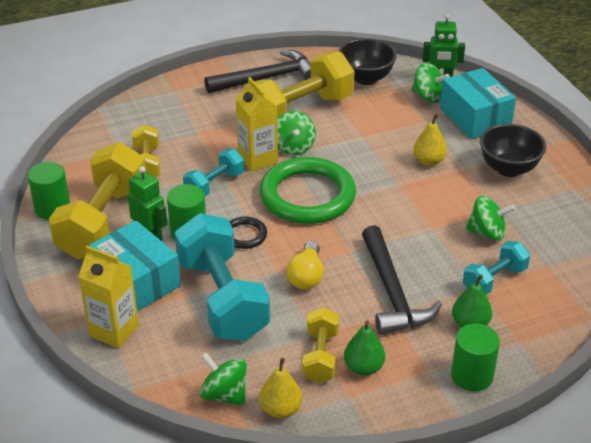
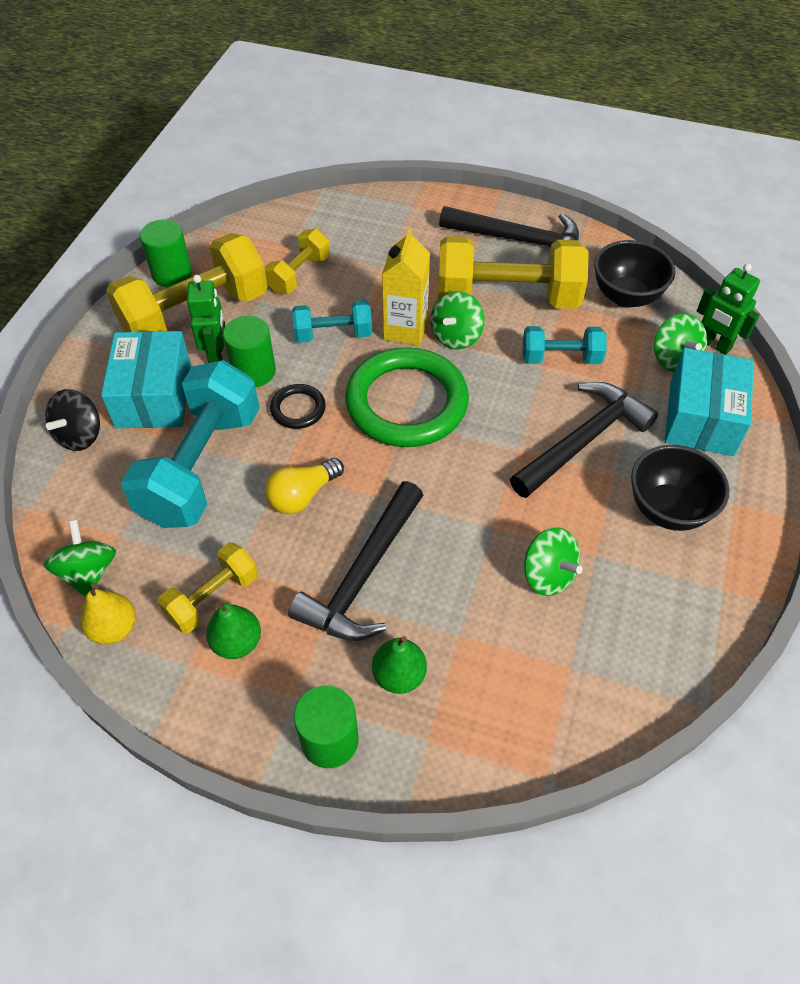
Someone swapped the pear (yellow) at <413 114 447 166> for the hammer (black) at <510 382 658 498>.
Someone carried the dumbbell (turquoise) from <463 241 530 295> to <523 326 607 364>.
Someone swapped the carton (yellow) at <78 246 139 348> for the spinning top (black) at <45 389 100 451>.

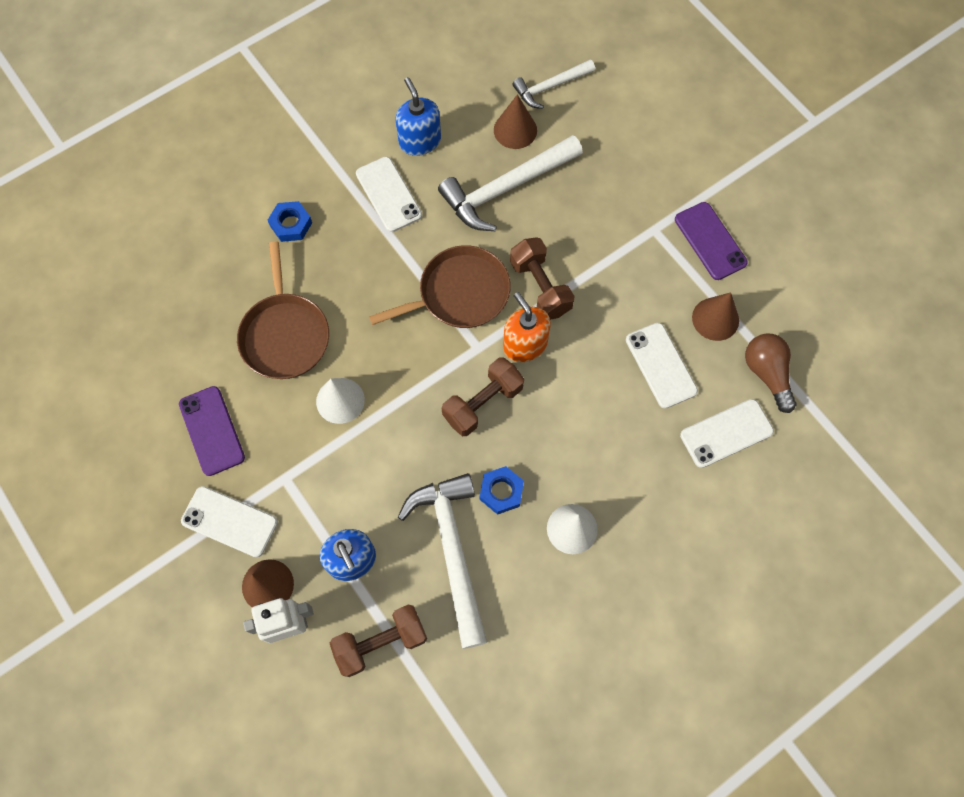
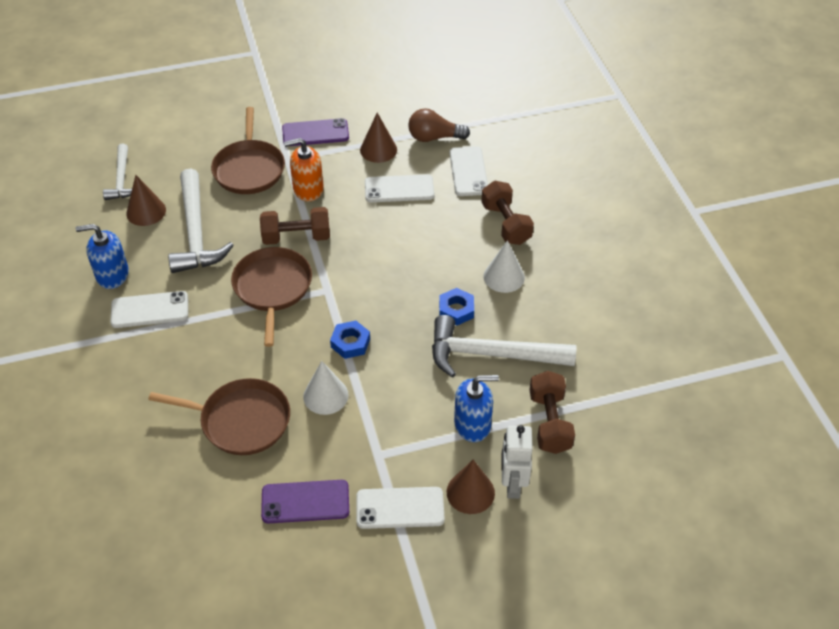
Someone carried the nut (blue) from <268 201 312 242> to <330 321 370 359>.
Someone carried the soap dispenser (orange) from <503 292 551 362> to <284 138 324 201>.
Someone carried the dumbbell (brown) from <442 357 524 436> to <481 180 534 245>.
Someone rotated the phone (white) at <181 486 278 557> by 45 degrees clockwise.
Someone put down the pan (brown) at <211 107 285 194>.

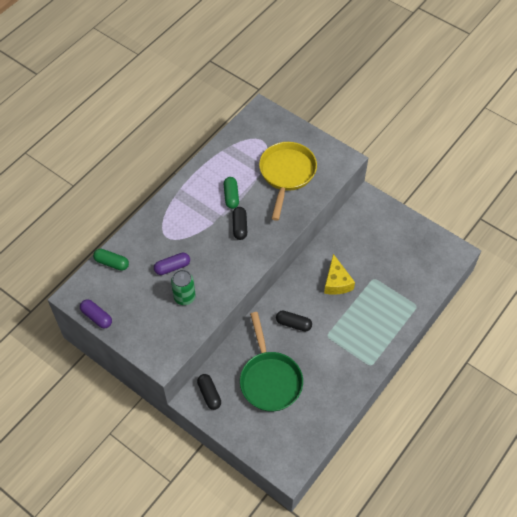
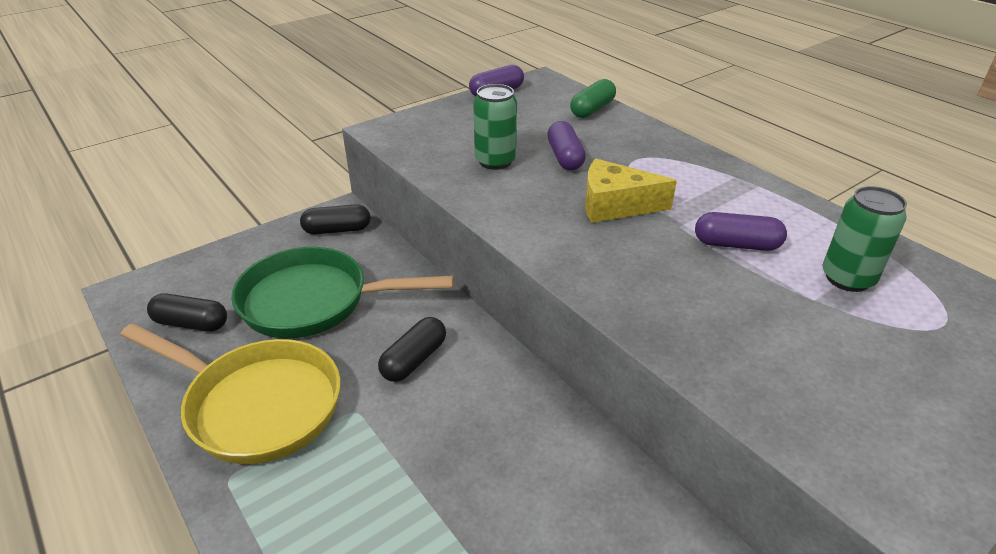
Someone carried the pan (yellow) from <259 142 317 221> to <120 323 341 464>.
Someone repainted the capsule (green) at <224 177 239 209>, which became the capsule (purple) at <695 212 787 251>.
Someone carried the capsule (black) from <232 207 247 240> to <147 293 227 331>.
Someone carried the cheese (yellow) from <324 254 355 295> to <585 159 677 223>.
Someone put down the can (green) at <822 186 907 292>.

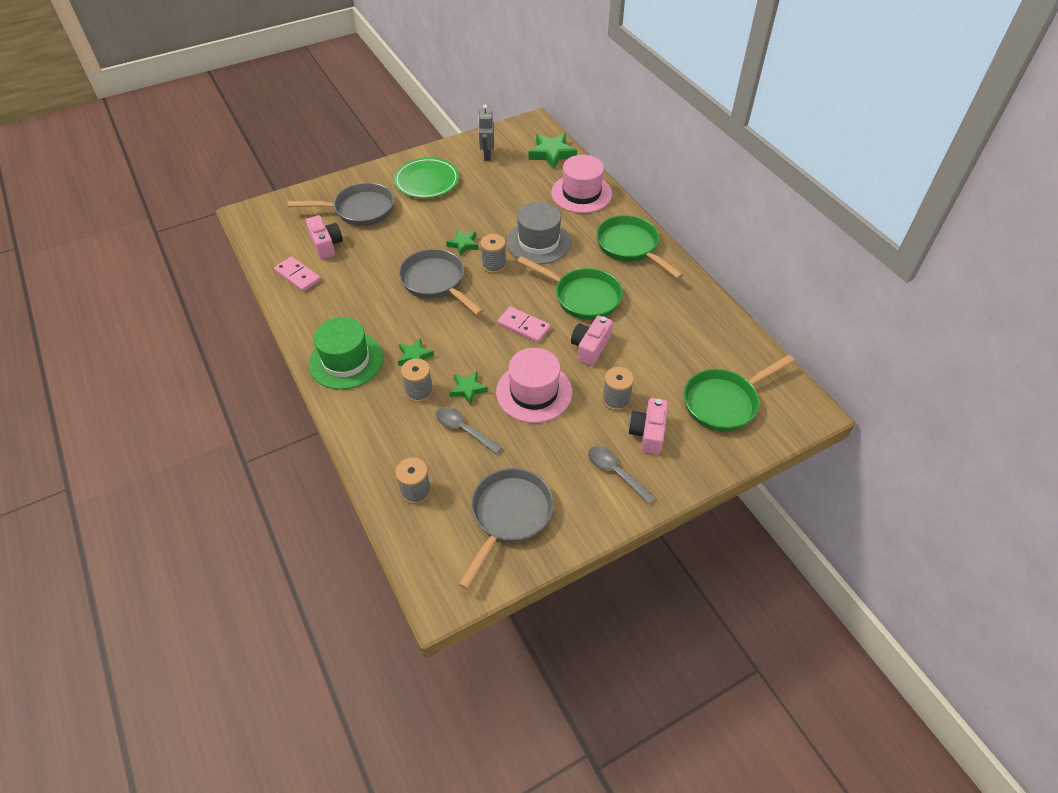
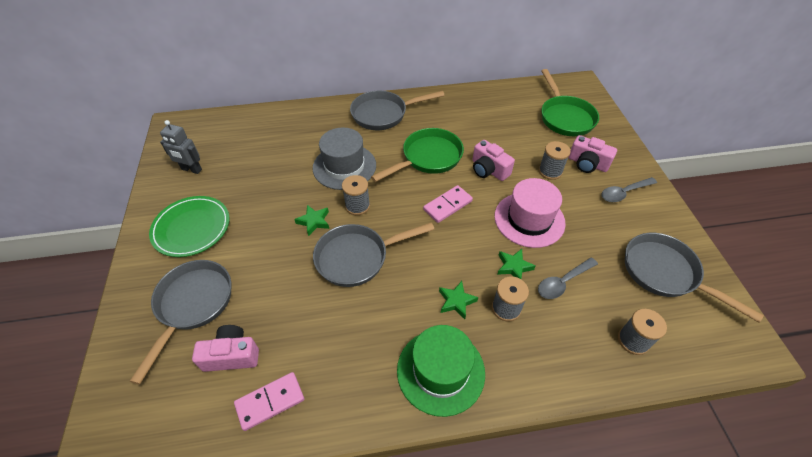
Someone took away the star (green) at <528 133 577 170>.
Someone took away the hat (pink) at <551 155 612 213>.
Someone repainted the pan (green) at <596 215 683 279>, which became the pan (grey) at <350 91 445 130>.

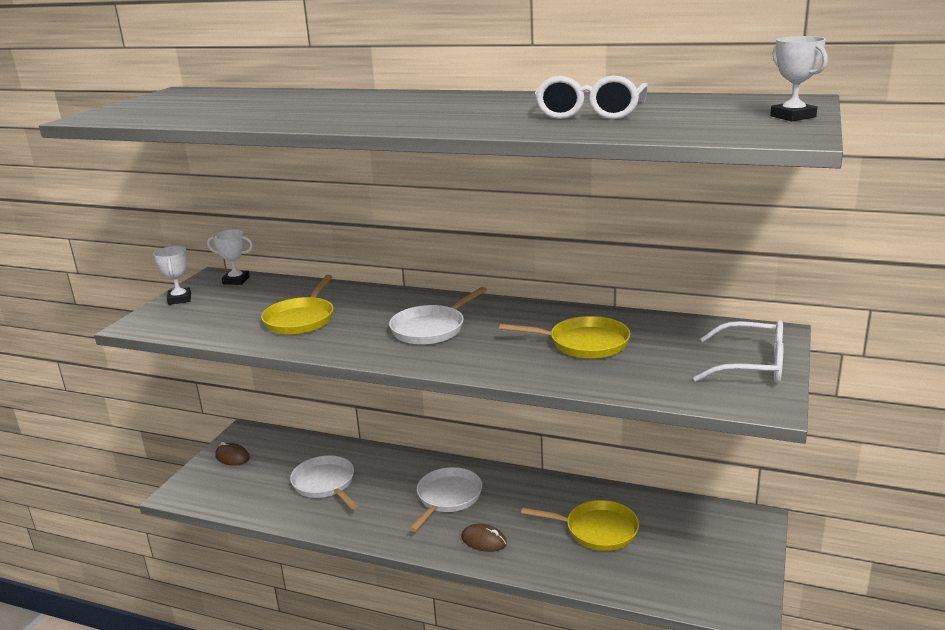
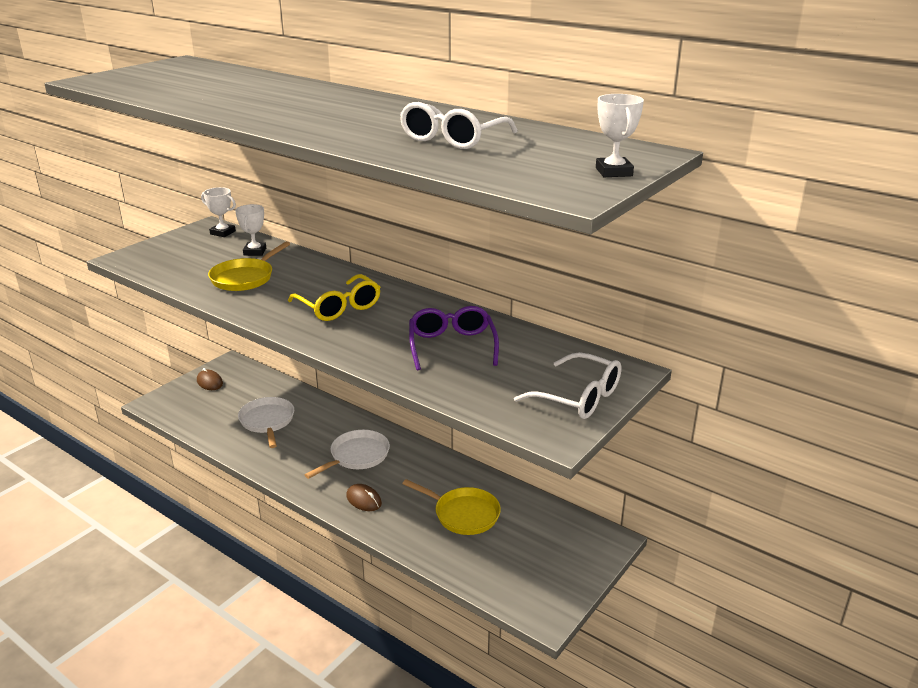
Someone carried the trophy (white) from <153 246 191 305> to <235 204 266 256>.
Someone swapped the pan (white) at <389 287 487 345> for the glasses (yellow) at <288 274 381 321>.
Someone swapped the pan (yellow) at <499 316 631 359> for the glasses (purple) at <409 306 499 371>.

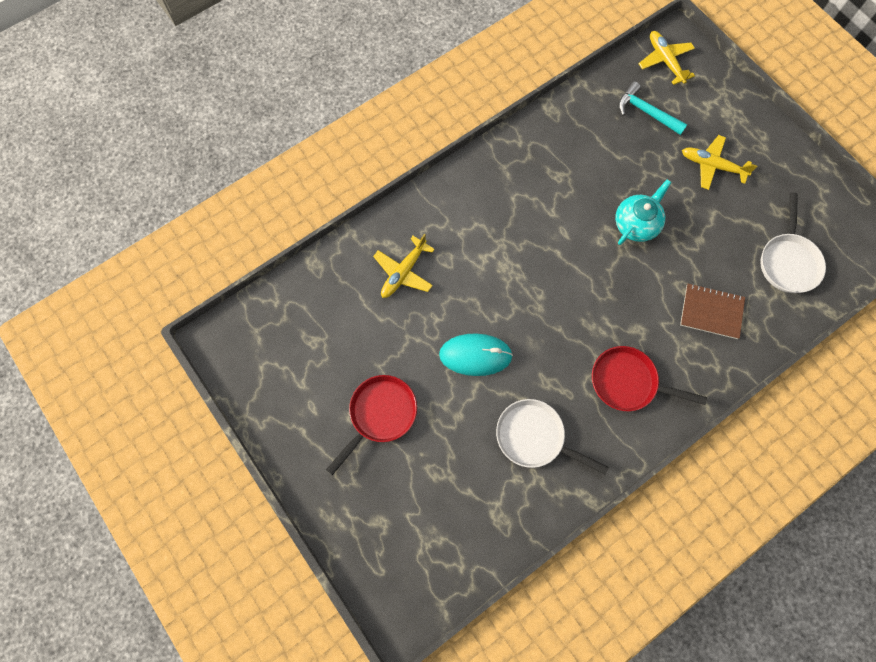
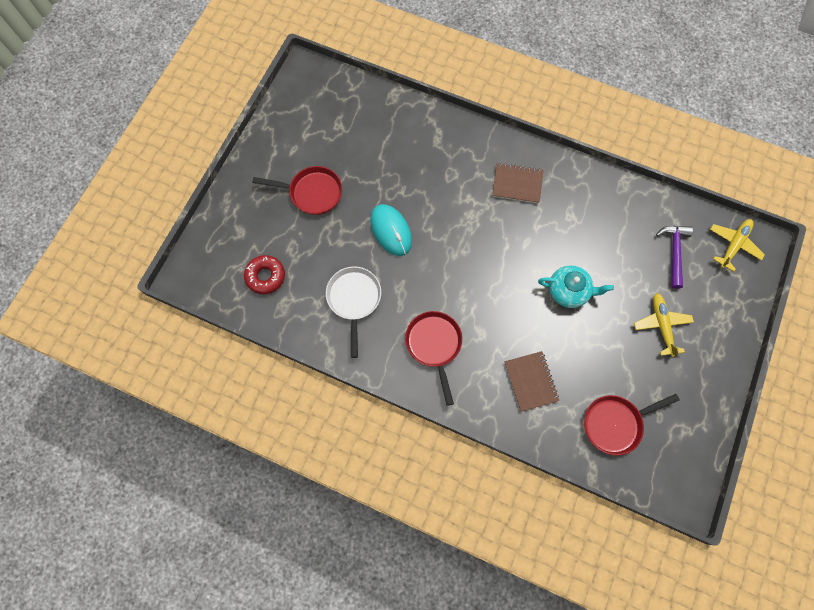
Someone repainted the hammer (turquoise) at <618 81 688 135>, which became the hammer (purple) at <656 226 693 289>.
Someone repainted the pan (white) at <760 193 826 293>, which became the pan (red) at <584 394 680 455>.
Someone took away the plane (yellow) at <373 234 435 298>.
Someone put down the notebook (brown) at <492 163 543 204>.
Someone put down the donut (red) at <244 255 285 294>.

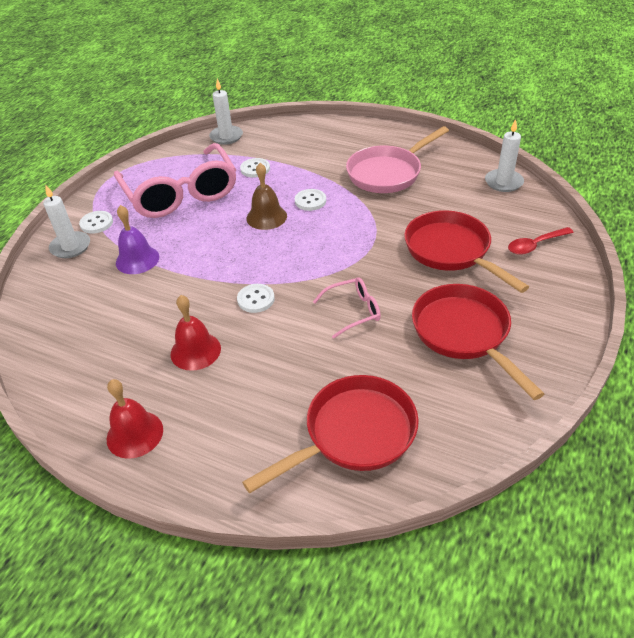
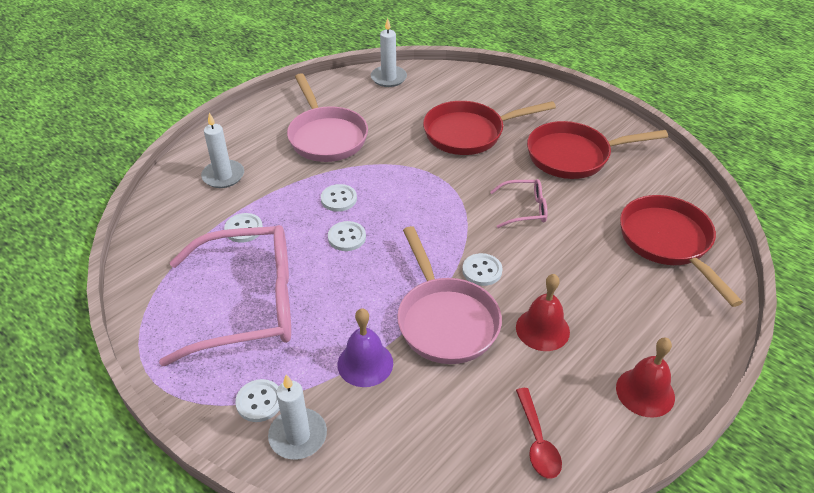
Someone carried the candle (white) from <209 79 243 145> to <201 113 244 188>.
Someone swapped the bell (brown) at <246 163 287 230> for the button (white) at <328 221 366 251>.
Someone carried the spoon (red) from <508 227 574 255> to <516 388 562 479>.
Someone rotated the glasses (pink) at <313 277 381 339> by 90 degrees clockwise.
Someone put down the pan (pink) at <397 226 502 364>.

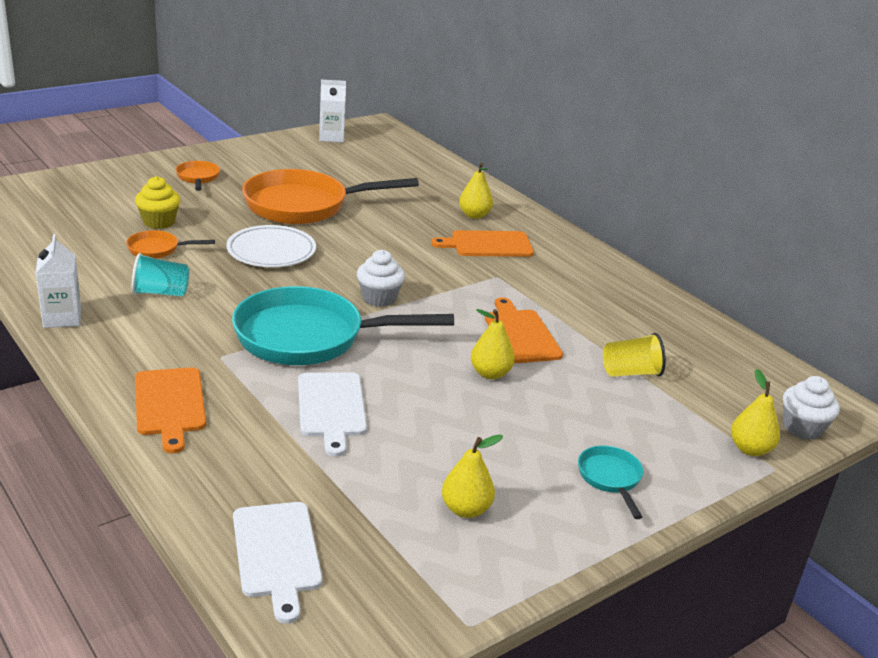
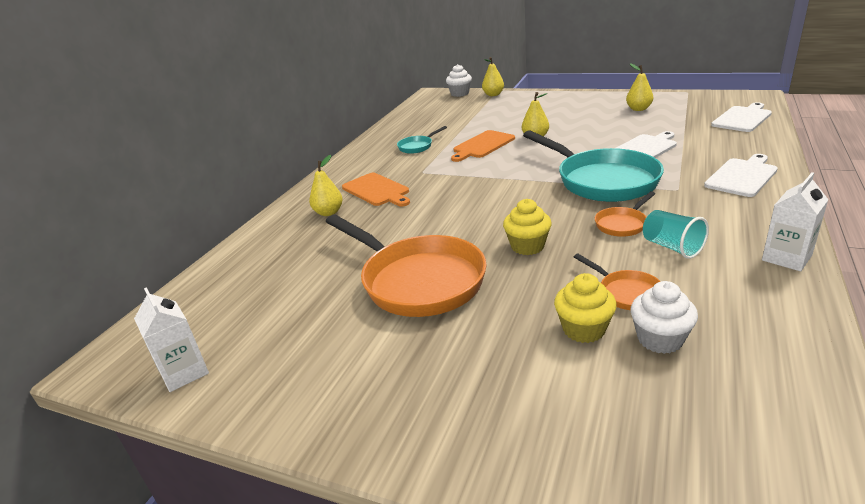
Someone carried the pan (orange) from <175 161 220 191> to <595 191 655 237>.
Someone swapped the plate (white) at <226 225 316 267> for the cupcake (yellow) at <503 199 552 255>.
Someone carried the cupcake (white) from <357 250 405 307> to <630 281 698 354>.
Someone took away the cup (yellow) at <603 333 666 377>.
Someone repainted the cutting board (orange) at <135 367 206 453>, which became the cutting board (white) at <704 154 778 197>.
Someone carried the pan (turquoise) from <578 445 643 519> to <397 126 447 154>.

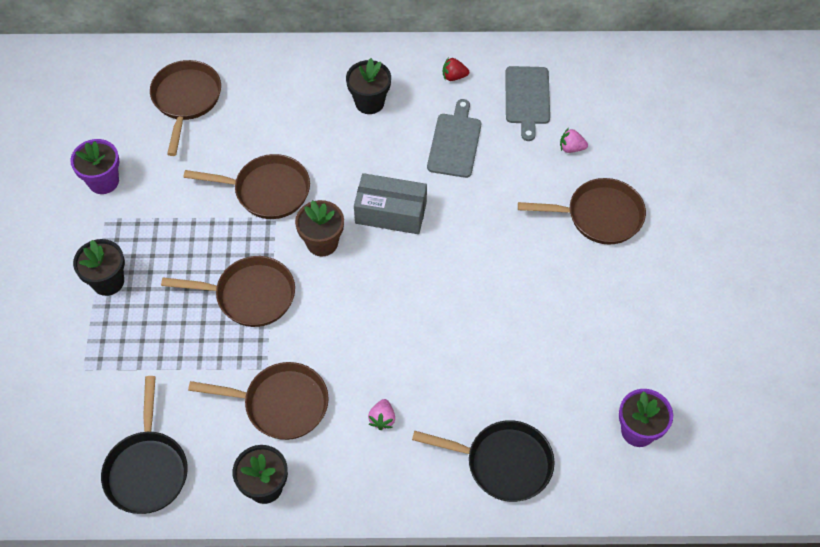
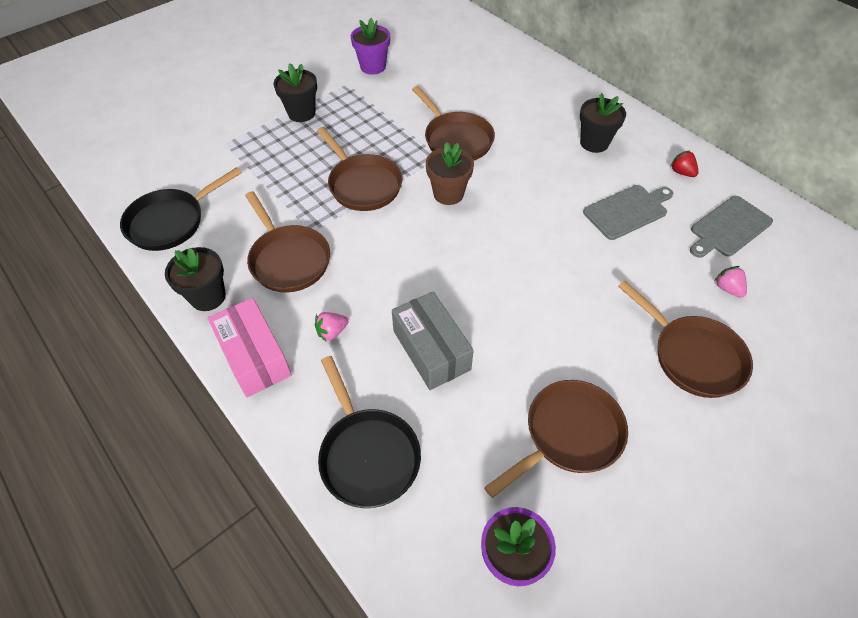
Someone carried the pan (brown) from <150 60 221 156> to <484 380 628 498>.
Someone carried the box (grey) from <354 173 427 234> to <392 291 474 390>.
Someone put down the box (pink) at <208 298 292 397>.

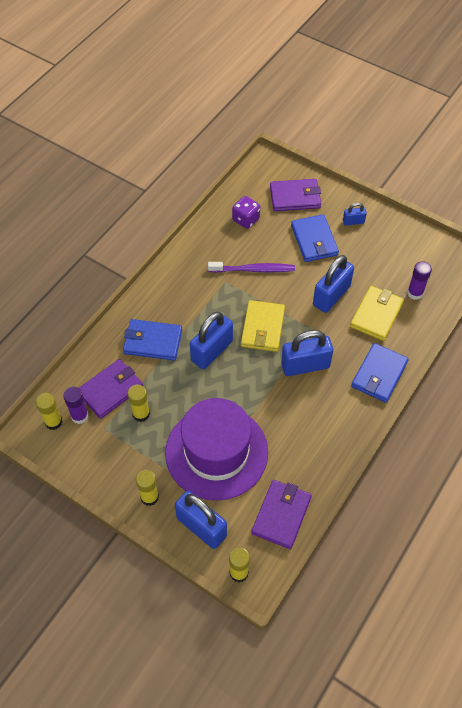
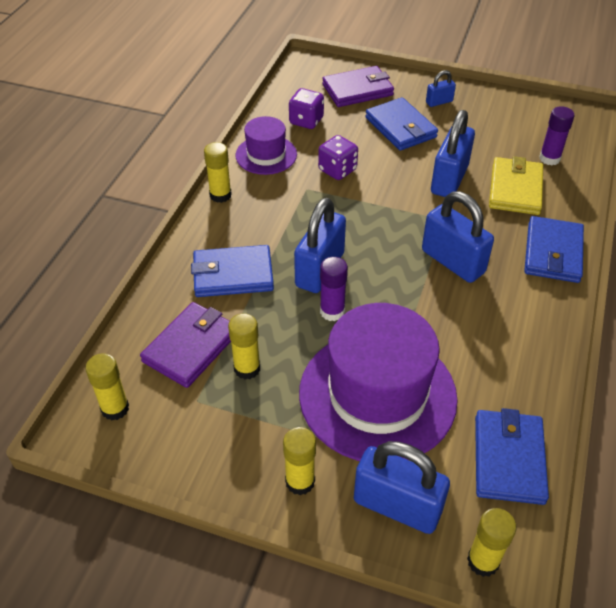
Someone swapped the toothbrush (purple) at <208 262 295 273> for the dice (purple) at <318 135 358 180>.
Someone took away the wallet (yellow) at <241 300 285 352>.
Someone rotated the padlock (blue) at <281 330 333 376> by 75 degrees clockwise.
Someone carried the glue stick (purple) from <63 387 88 424> to <320 257 348 321>.
Someone repainted the wallet (purple) at <251 480 312 549>, which became the wallet (blue) at <475 408 549 505>.
Someone put down the hat (purple) at <235 116 297 175>.
Someone put down the glue stick (yellow) at <204 142 232 203>.

